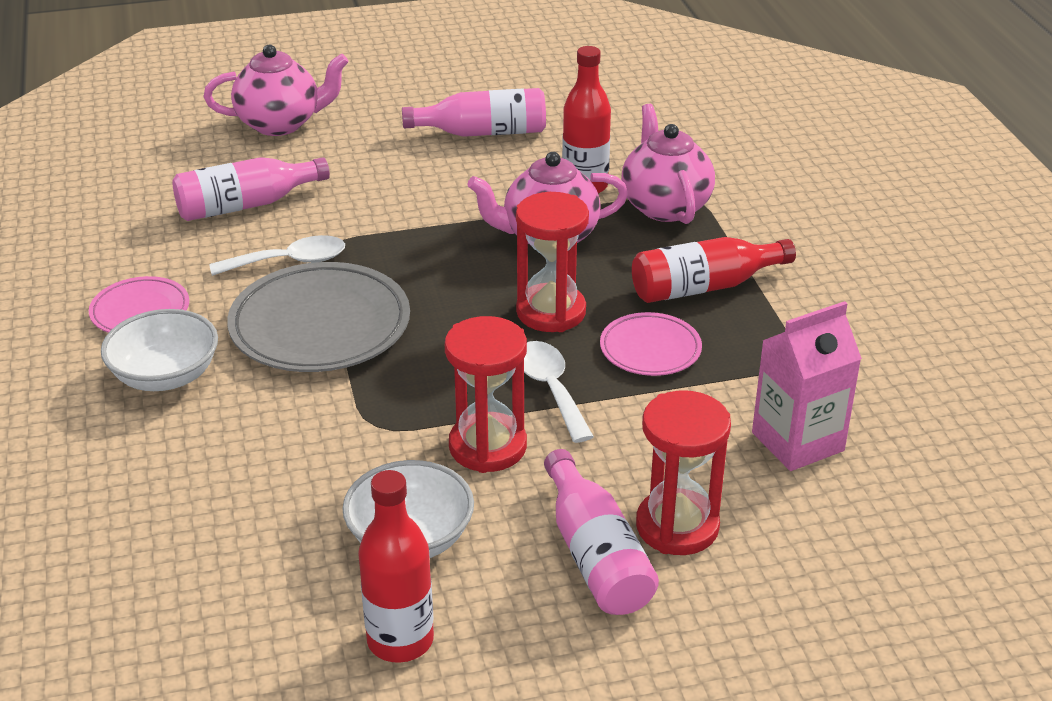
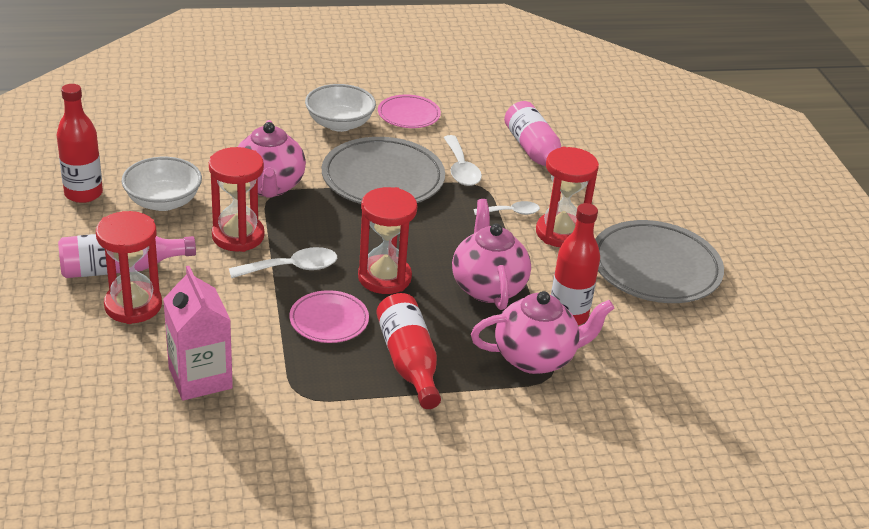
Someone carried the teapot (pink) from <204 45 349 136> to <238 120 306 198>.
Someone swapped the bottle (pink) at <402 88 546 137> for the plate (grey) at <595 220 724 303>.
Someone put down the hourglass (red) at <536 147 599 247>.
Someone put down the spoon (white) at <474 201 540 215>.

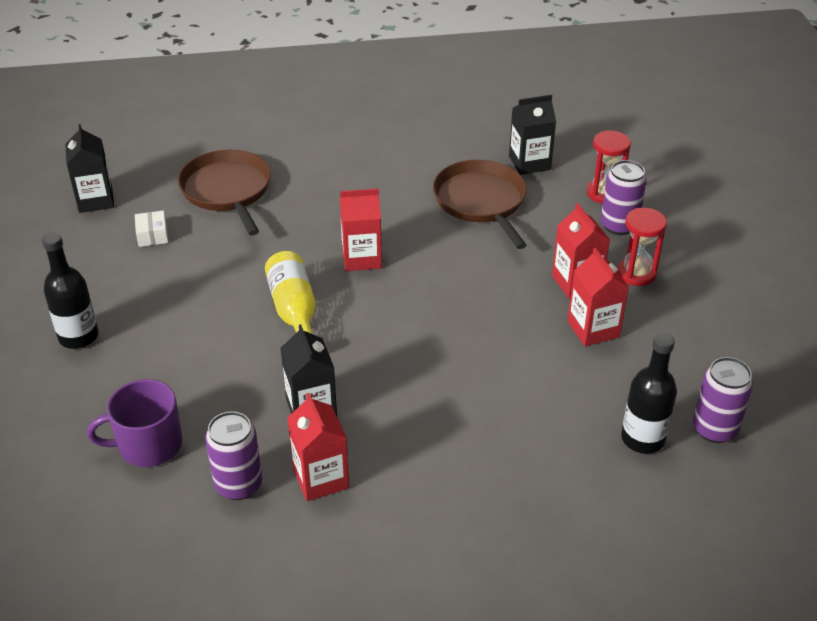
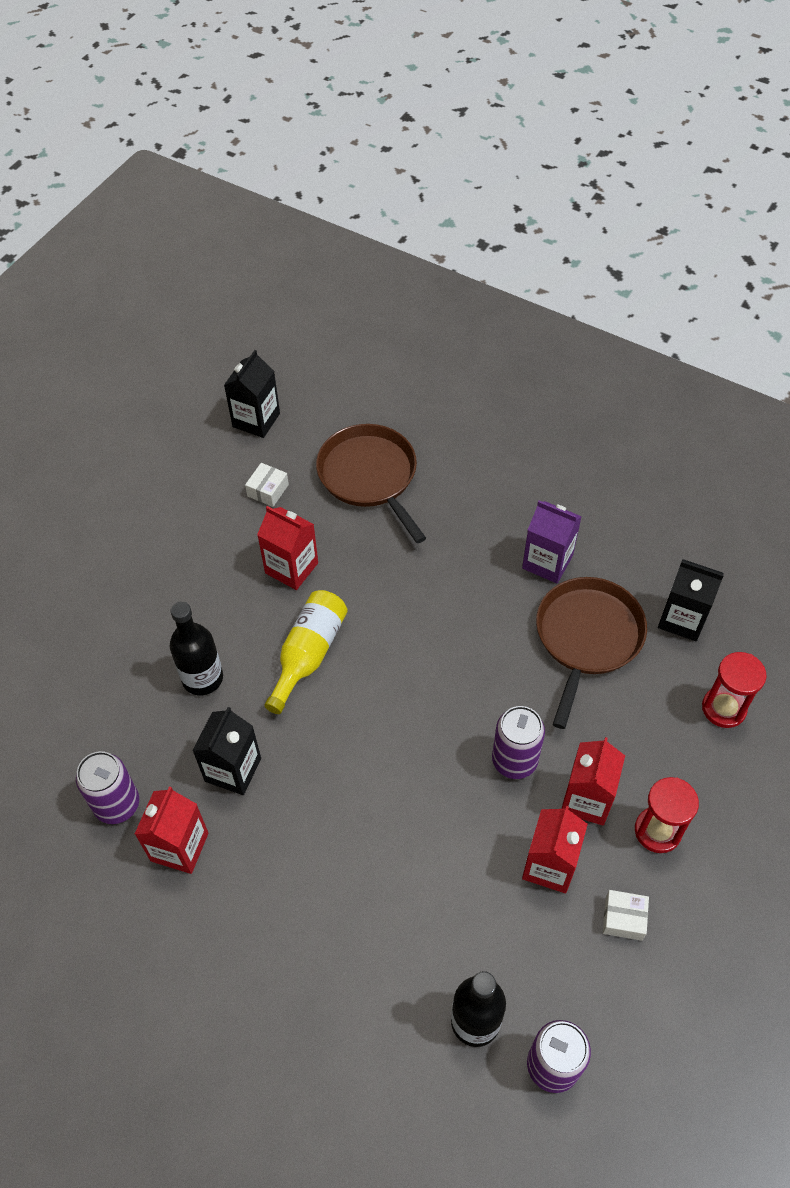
Someone rotated the pan (brown) at <178 150 271 236> by 45 degrees counterclockwise.
Someone carried the can (purple) from <601 160 647 235> to <492 706 545 779>.
Someone carried the carton (red) from <340 188 382 271> to <257 506 318 590>.
Someone carried the bottle (black) from <42 233 99 349> to <170 601 223 695>.
Someone took away the mug (purple) at <87 379 182 467>.
Someone put down the carton (purple) at <522 501 582 583>.
Someone put down the box (white) at <603 890 649 941>.

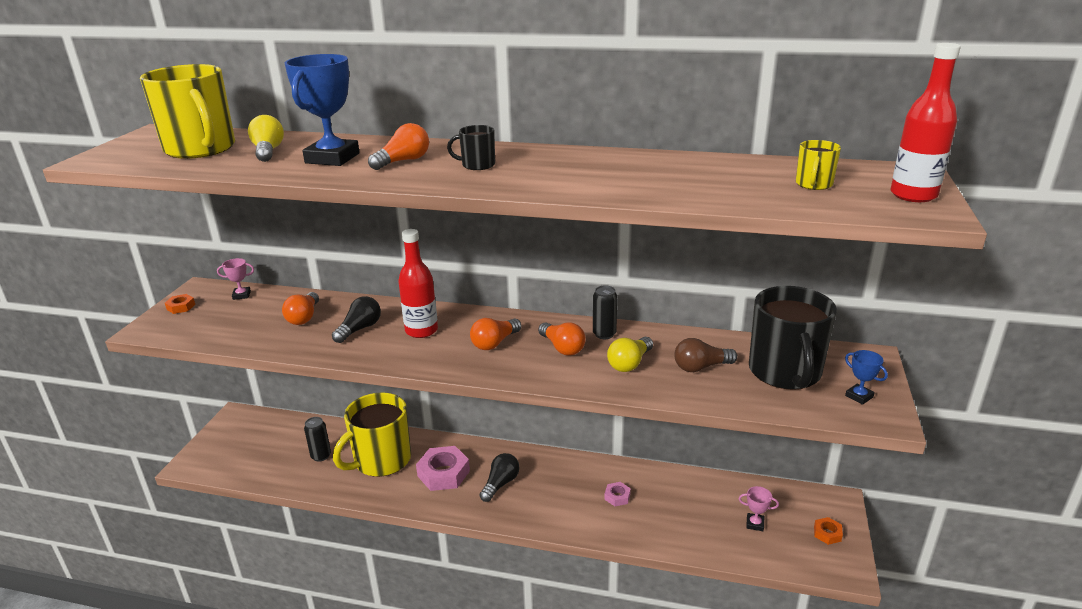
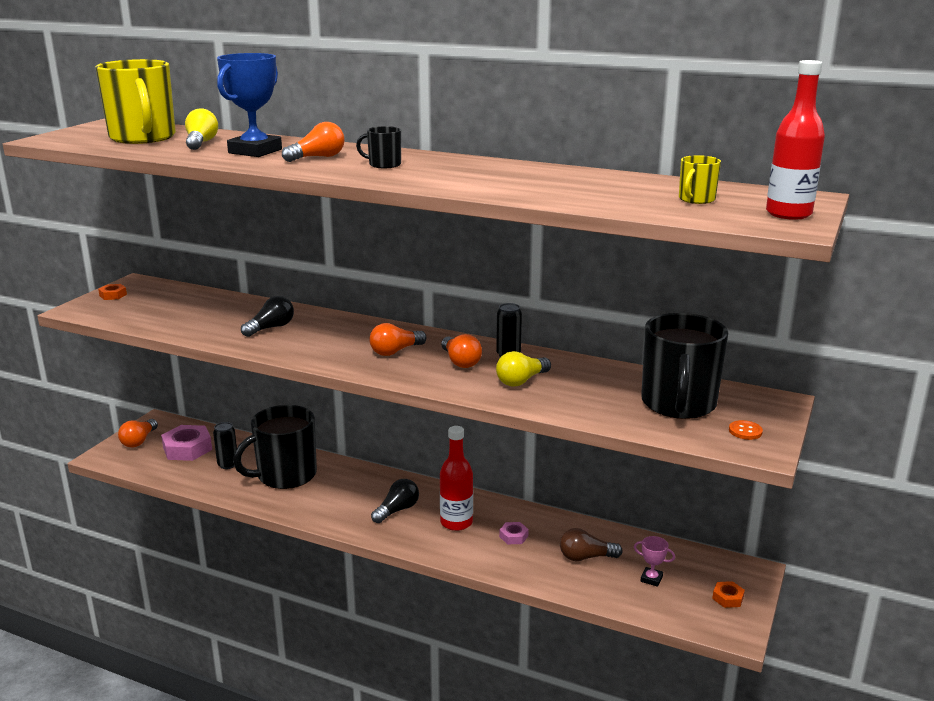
Someone carried the bottle (red) from <398 229 438 338> to <440 426 473 531>.
Someone took away the trophy (pink) at <217 258 254 300>.
Someone carried the light bulb (orange) from <282 292 319 325> to <118 419 158 447>.
Someone carried the light bulb (brown) from <674 338 738 372> to <560 528 623 561>.
Someone swapped the trophy (blue) at <845 350 888 405> for the button (orange) at <729 420 763 440>.
Someone repainted the mug (yellow) at <333 393 411 477>, which became the mug (black) at <233 405 317 489>.
Someone carried the nut (pink) from <416 446 470 491> to <161 425 212 461>.

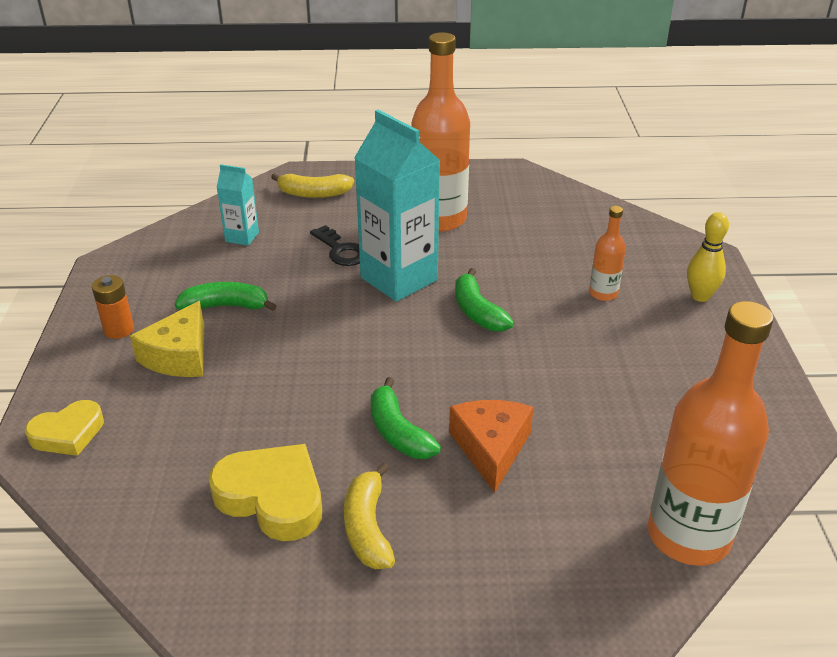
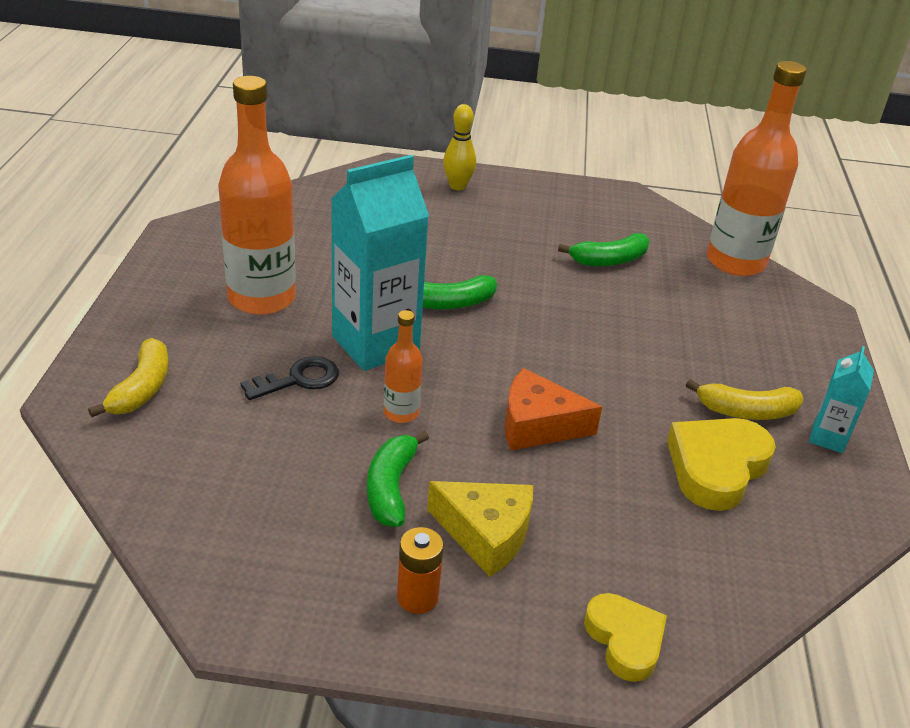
Someone carried the carton (turquoise) from <216 164 259 246> to <809 346 874 453>.
Someone carried the bottle (orange) from <589 206 626 301> to <384 310 423 423>.
Someone carried the banana (green) from <371 377 441 459> to <558 233 650 266>.
Someone carried the cheese (orange) from <449 400 534 493> to <505 368 602 451>.

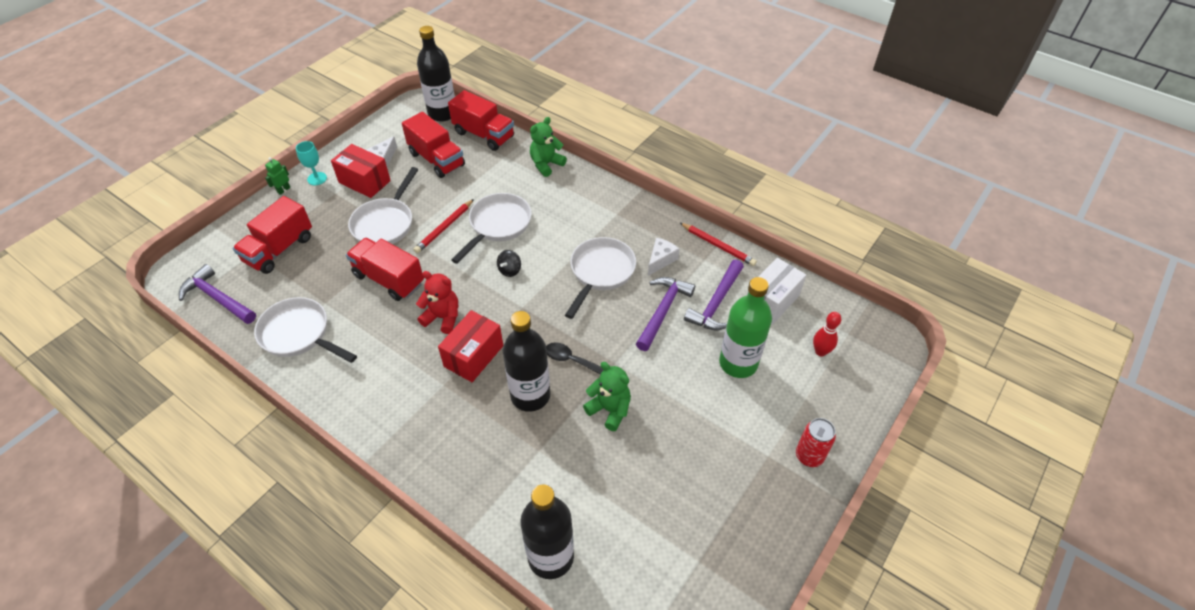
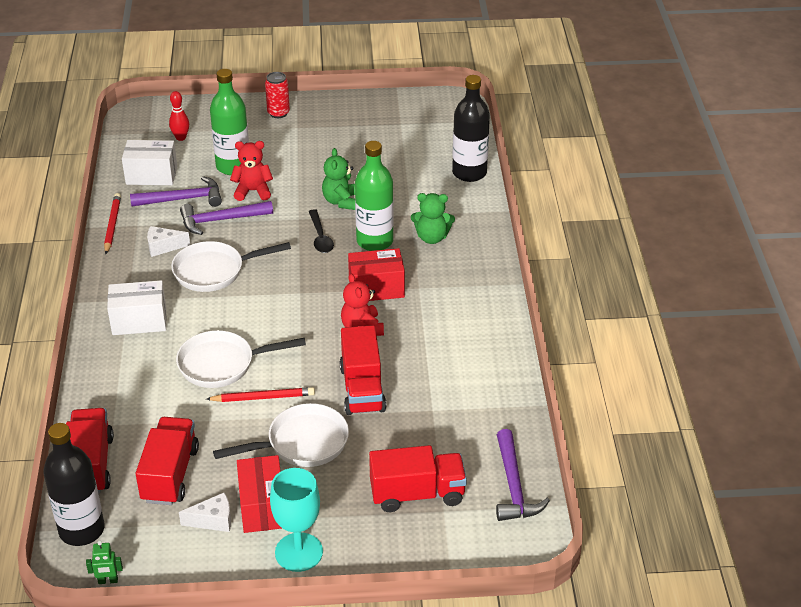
Someone carried the teddy bear (green) from <530 117 567 177> to <411 193 455 244>.
Someone scaled the goblet (turquoise) at <296 141 327 185> by 1.72.
Someone carried the robot (green) from <265 157 290 195> to <86 541 123 584>.
Someone took away the spinning top (black) at <497 250 521 277>.
Someone took away the pan (white) at <254 297 357 363>.
Someone repainted the bottle (black) at <503 311 550 412>, which became the bottle (green) at <355 141 394 251>.
Someone put down the teddy bear (red) at <230 141 273 201>.
Someone put down the box (white) at <107 280 166 335>.

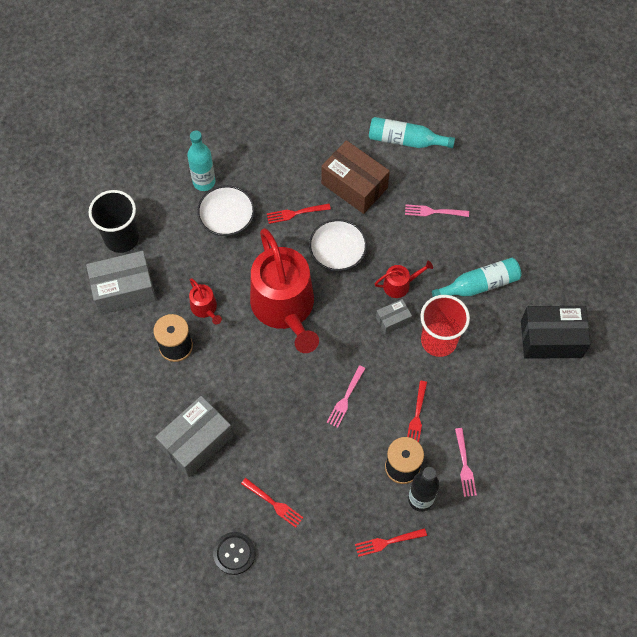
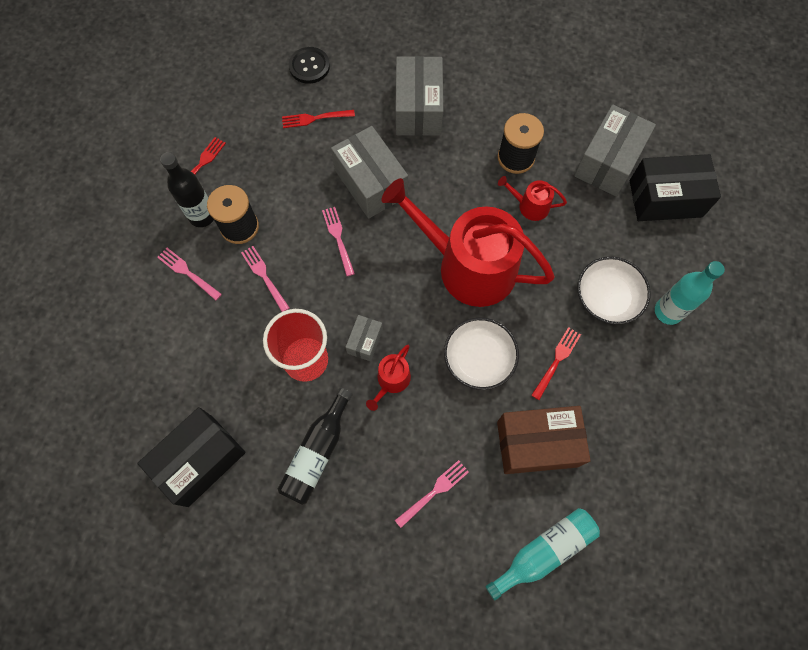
Someone swapped the cup (black) at <89 190 139 253> for the box (black) at <630 154 721 221>.
Someone repainted the bottle (turquoise) at <432 258 521 297>, which became the bottle (black) at <278 388 353 505>.
Someone repainted the fork (red) at <407 381 427 442>, which became the fork (pink) at <241 246 290 312>.
Someone put down the box (grey) at <331 126 408 218>.

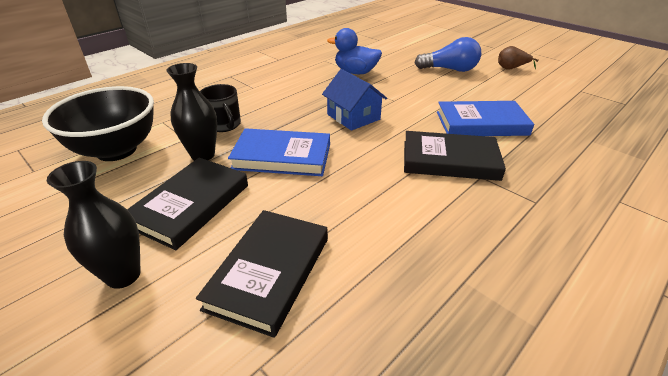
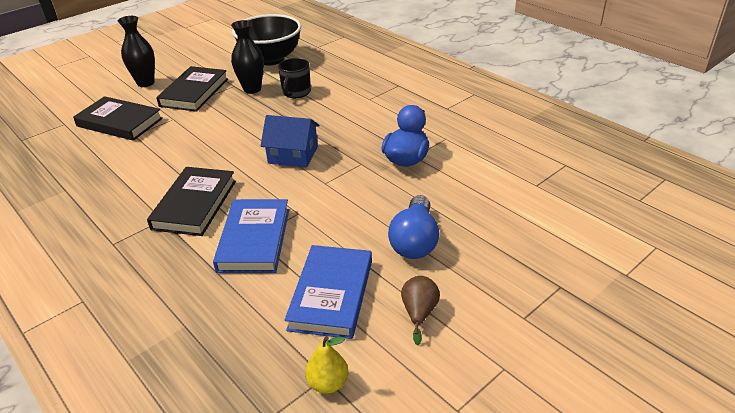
Someone rotated the house (blue) at <322 69 387 131> by 45 degrees clockwise.
Someone rotated the mug (black) at <200 84 241 132> by 45 degrees counterclockwise.
Someone carried the book (blue) from <228 128 330 176> to <285 245 372 339>.
Someone rotated the book (black) at <127 158 248 250> by 75 degrees clockwise.
Someone put down the pear (yellow) at <305 336 349 394>.

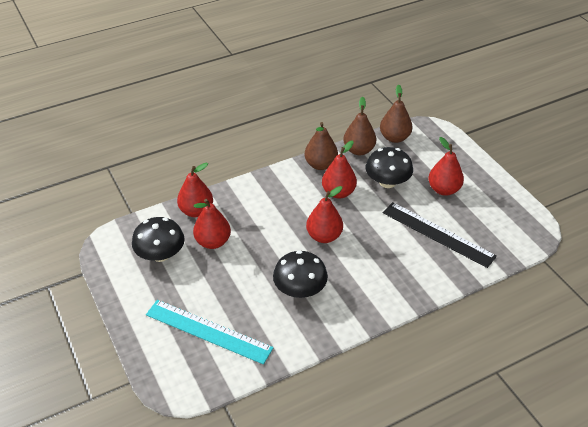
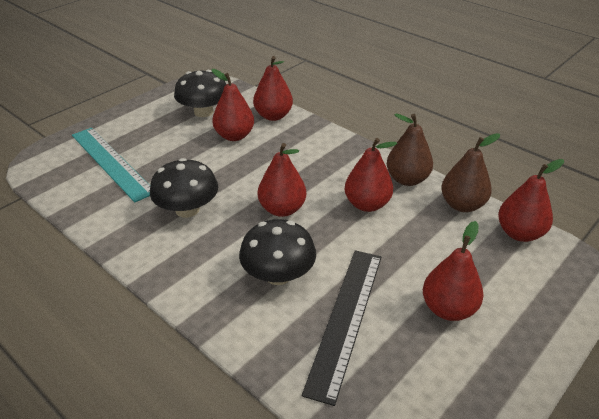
Someone repainted the pear (brown) at <380 85 413 143>, which became the pear (red) at <498 159 564 242>.
Someone carried the mushroom (black) from <366 147 413 188> to <239 219 316 285>.
Someone rotated the ruler (turquoise) at <146 300 274 364> by 45 degrees counterclockwise.

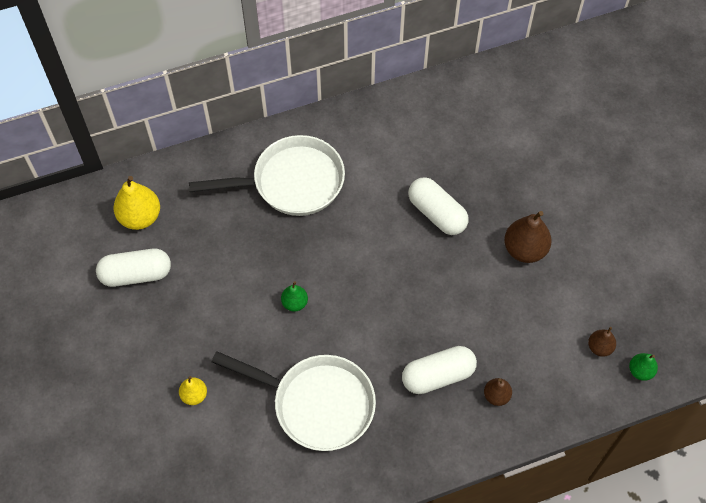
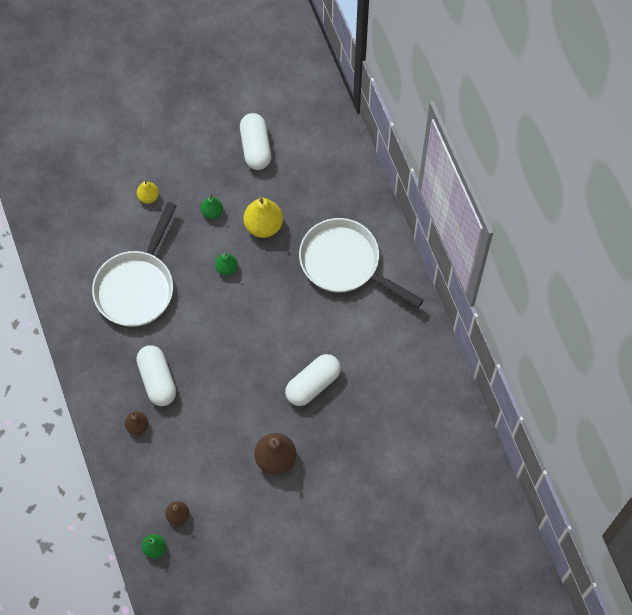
Someone rotated the pan (white) at <189 135 345 216> by 135 degrees clockwise.
Someone carried the pear (yellow) from <114 176 160 230> to <243 198 283 238>.
Someone put down the pear (green) at <201 195 223 219>.

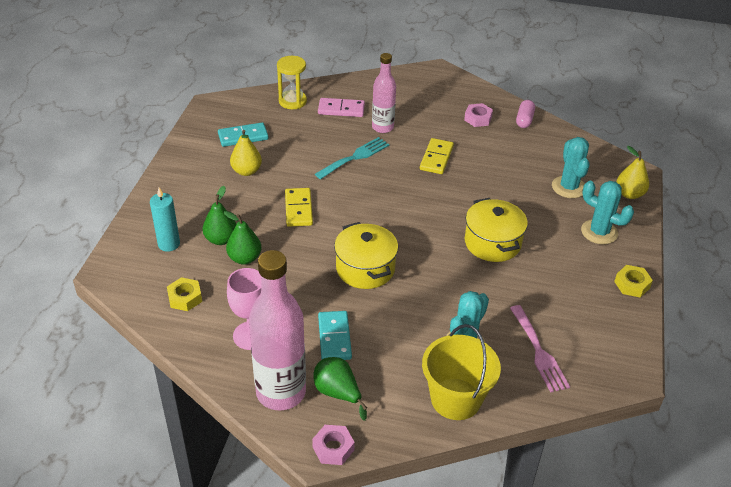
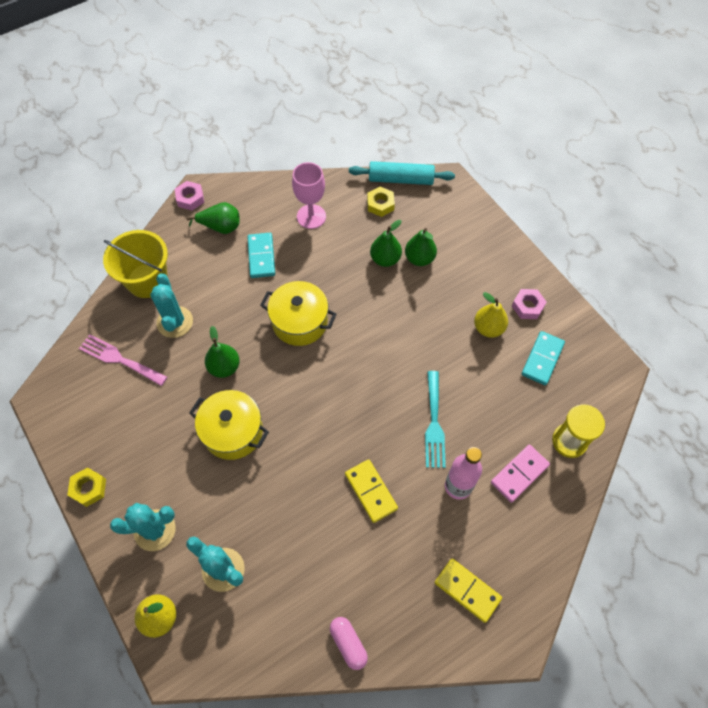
Someone carried the nut (pink) from <464 103 493 127> to <512 289 547 319>.
Someone took away the candle (turquoise) at <150 188 180 252>.
Someone carried the domino (yellow) from <285 188 313 227> to <435 559 502 623>.
Someone took away the bottle (pink) at <249 250 306 410>.
Someone rotated the domino (turquoise) at <318 311 352 360> by 45 degrees clockwise.
Someone put down the rolling pin (turquoise) at <349 161 455 185>.
Someone put down the pear (green) at <205 326 240 378>.

